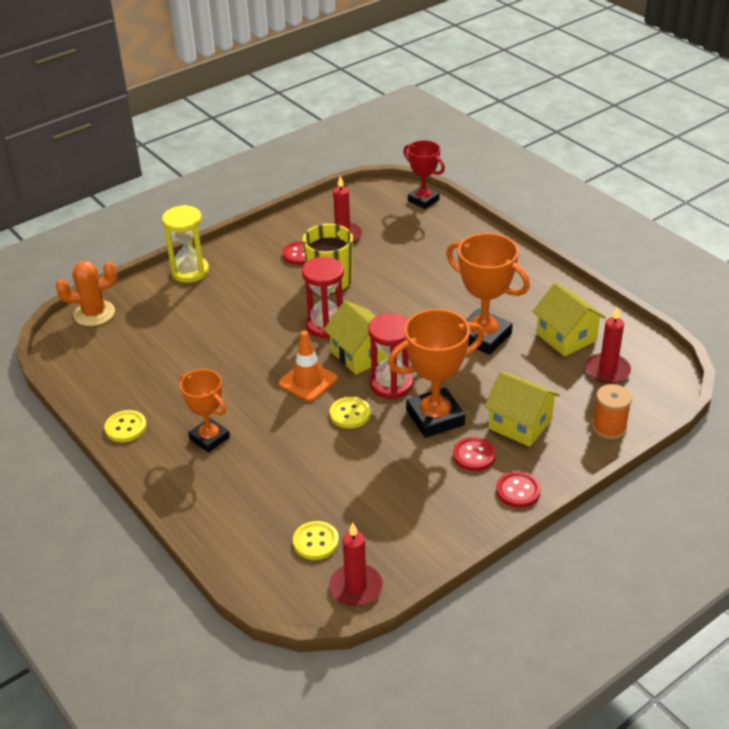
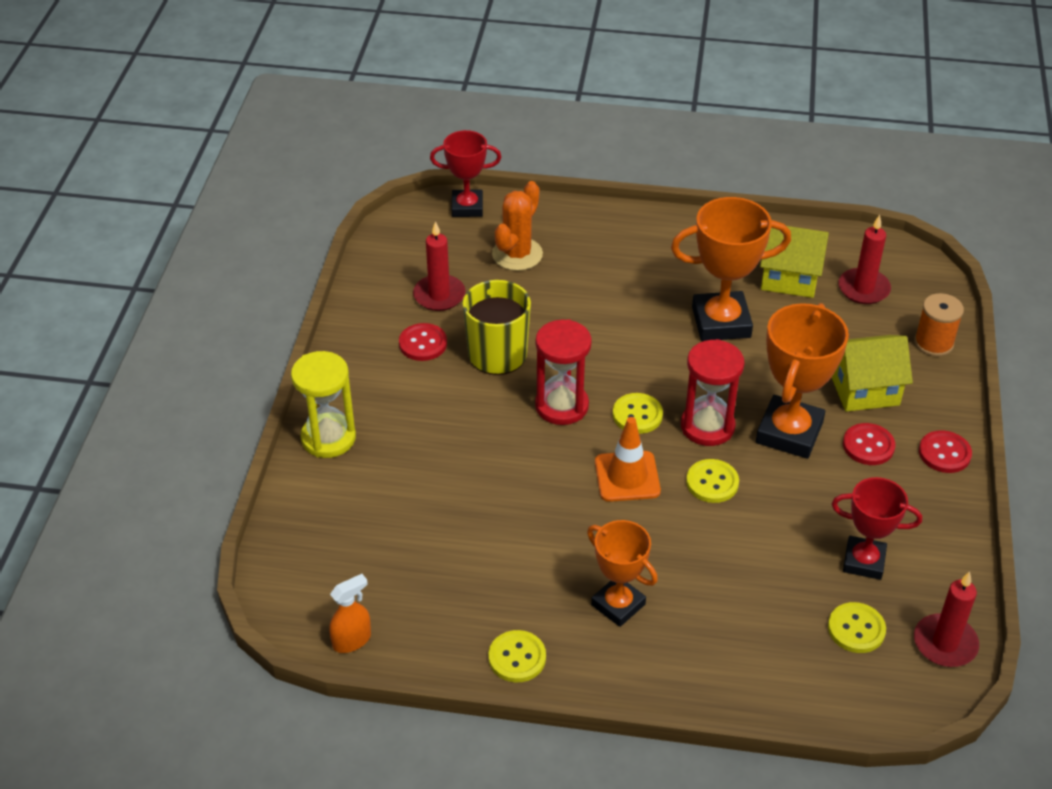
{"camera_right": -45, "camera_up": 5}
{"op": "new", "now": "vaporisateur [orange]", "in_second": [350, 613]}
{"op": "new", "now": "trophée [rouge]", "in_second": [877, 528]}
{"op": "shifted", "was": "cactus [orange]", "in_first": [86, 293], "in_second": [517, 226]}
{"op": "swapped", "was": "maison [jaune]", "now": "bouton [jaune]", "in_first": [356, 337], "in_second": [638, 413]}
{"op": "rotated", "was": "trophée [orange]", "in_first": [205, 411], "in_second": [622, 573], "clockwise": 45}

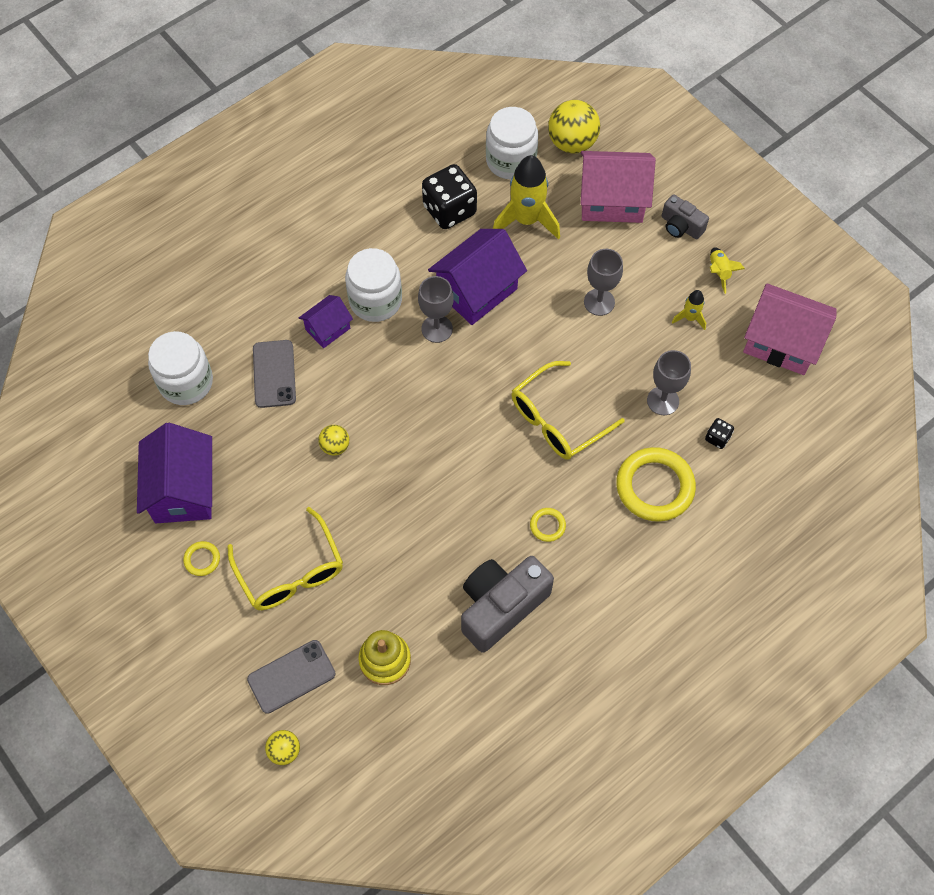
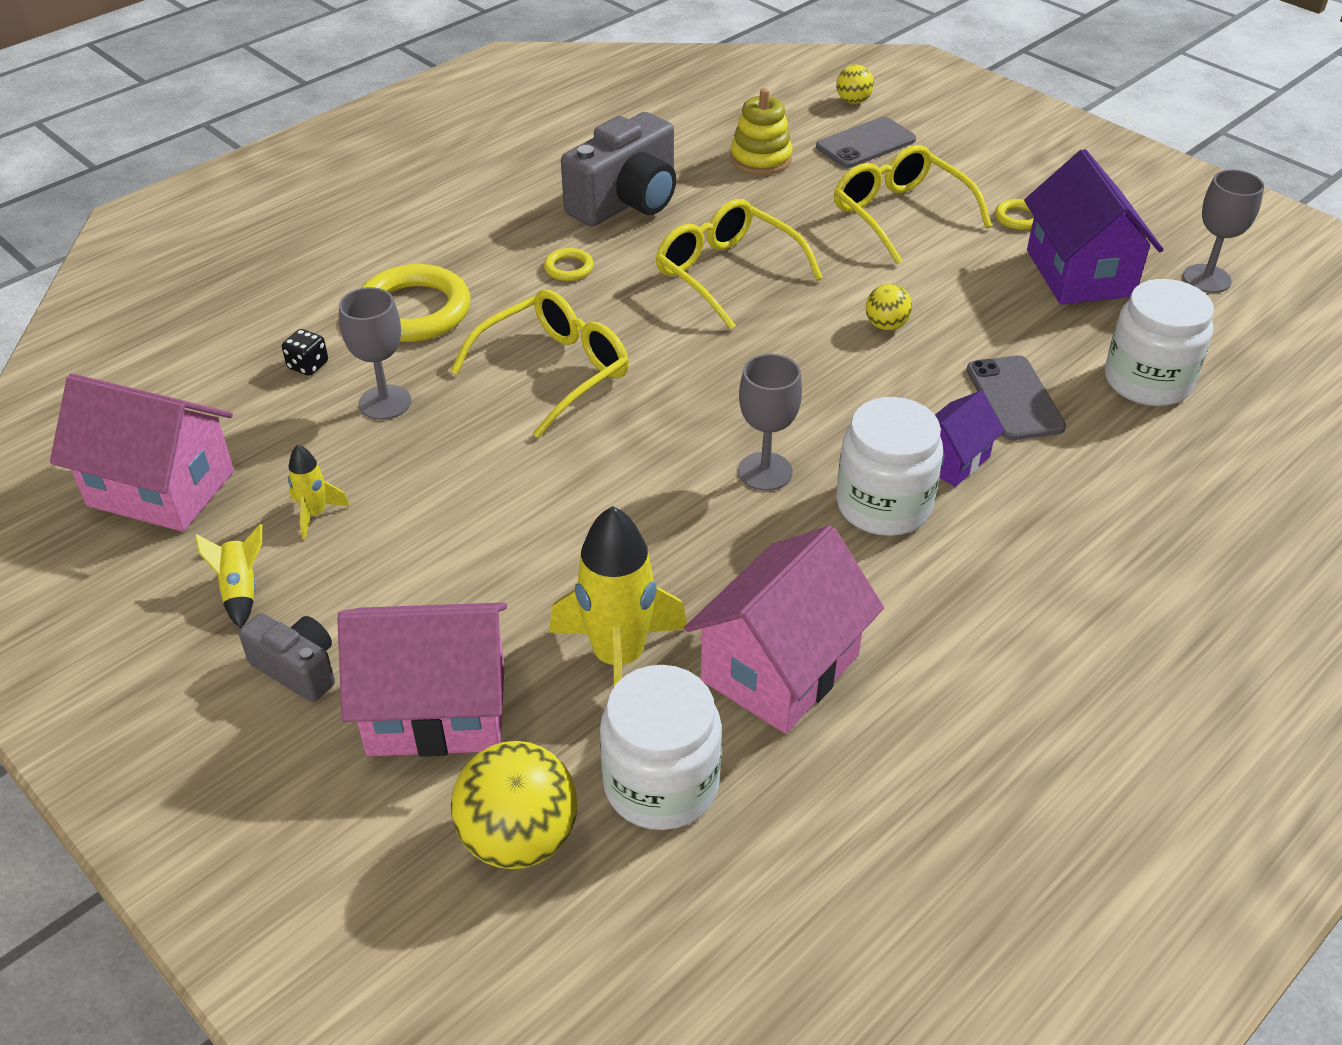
{"camera_right": 175, "camera_up": -20}
{"op": "gone", "was": "maison [violet]", "in_first": [477, 277]}
{"op": "new", "now": "lunettes [jaune]", "in_second": [739, 264]}
{"op": "shifted", "was": "verre à pied [gris]", "in_first": [603, 282], "in_second": [1223, 231]}
{"op": "swapped", "was": "dé [noir]", "now": "maison [rose]", "in_first": [449, 196], "in_second": [784, 629]}

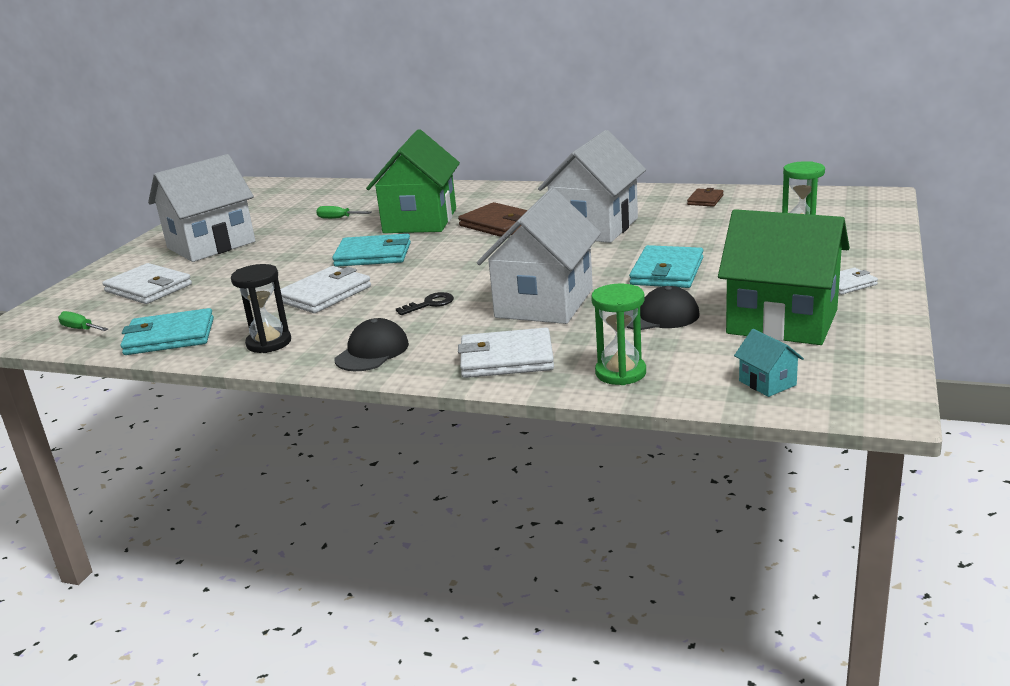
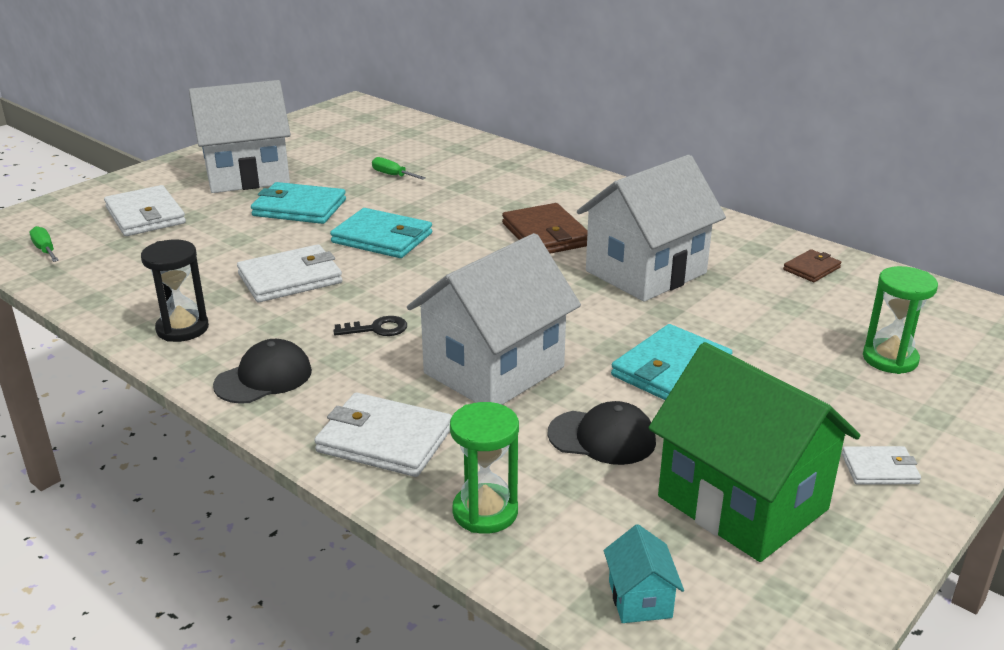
{"camera_right": 20, "camera_up": 5}
{"op": "gone", "was": "maison [vert]", "in_first": [413, 181]}
{"op": "shifted", "was": "portefeuille [turquoise]", "in_first": [167, 331], "in_second": [298, 203]}

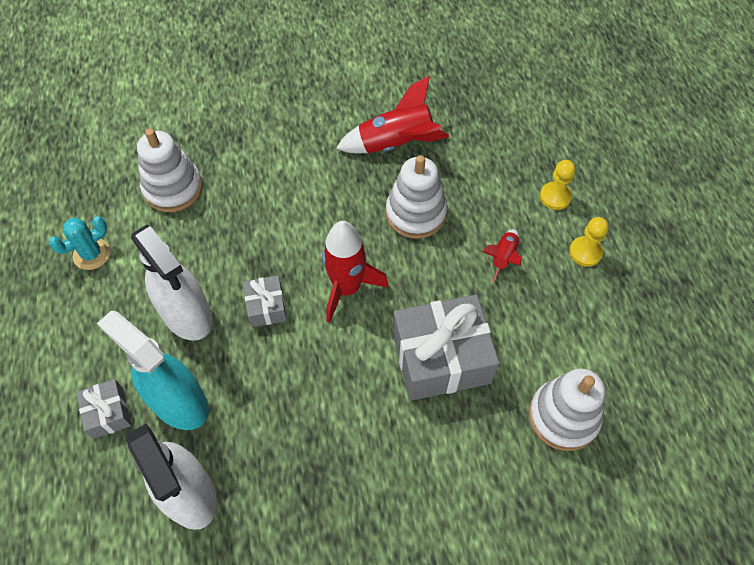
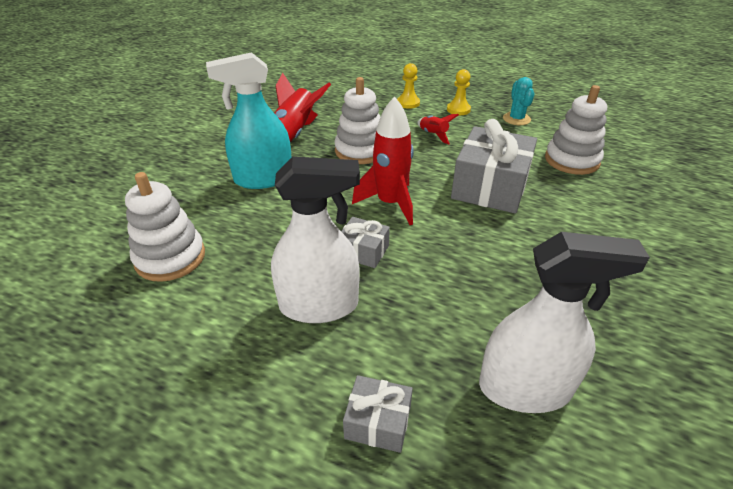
{"camera_right": -55, "camera_up": -20}
{"op": "shifted", "was": "cactus [turquoise]", "in_first": [79, 243], "in_second": [518, 101]}
{"op": "shifted", "was": "vaporisateur [turquoise]", "in_first": [153, 370], "in_second": [248, 120]}

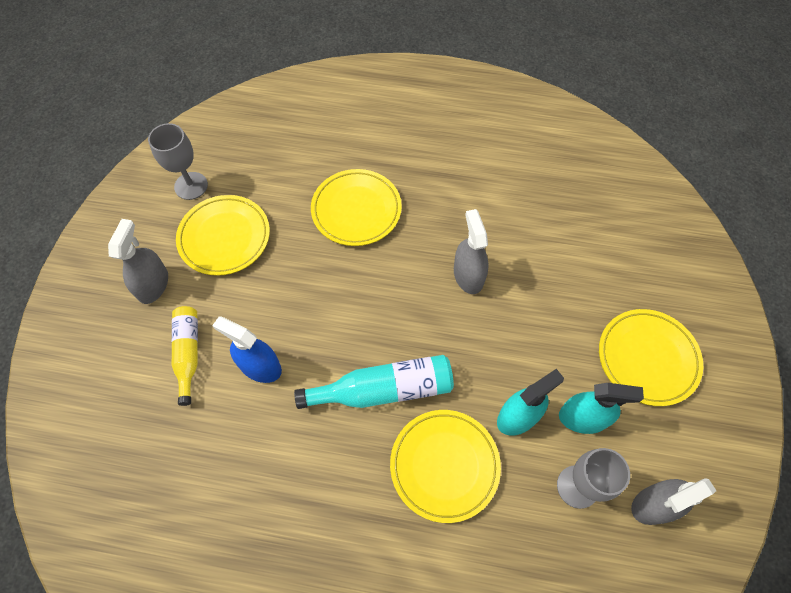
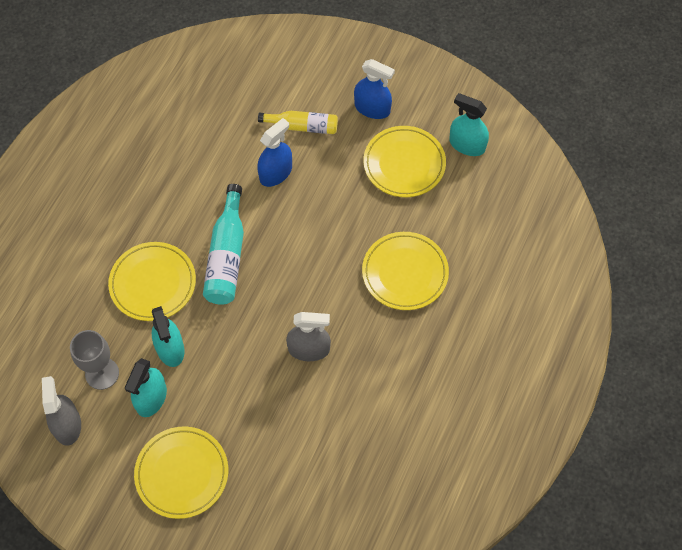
{"camera_right": 105, "camera_up": 0}
{"op": "swapped", "was": "verre à pied [gris]", "now": "vaporisateur [turquoise]", "in_first": [178, 161], "in_second": [469, 124]}
{"op": "repainted", "was": "vaporisateur [gris]", "now": "vaporisateur [bleu]", "in_first": [138, 261], "in_second": [374, 89]}

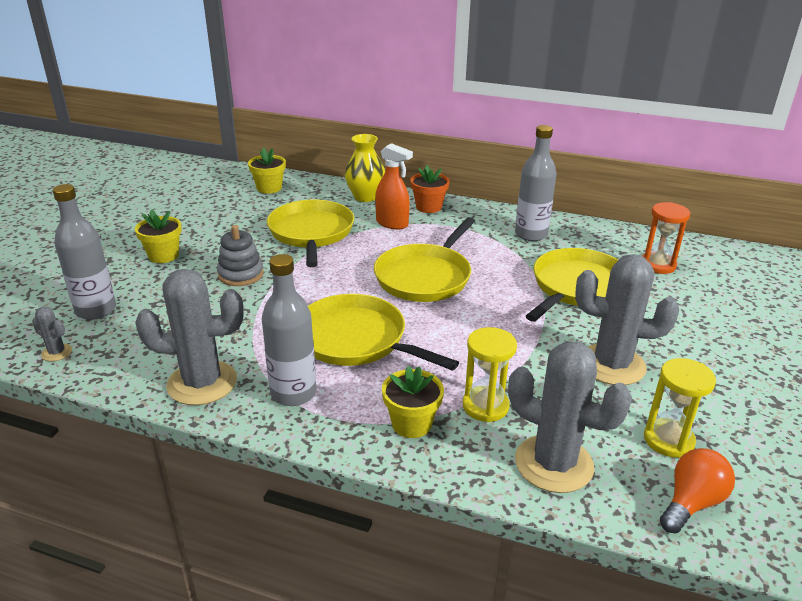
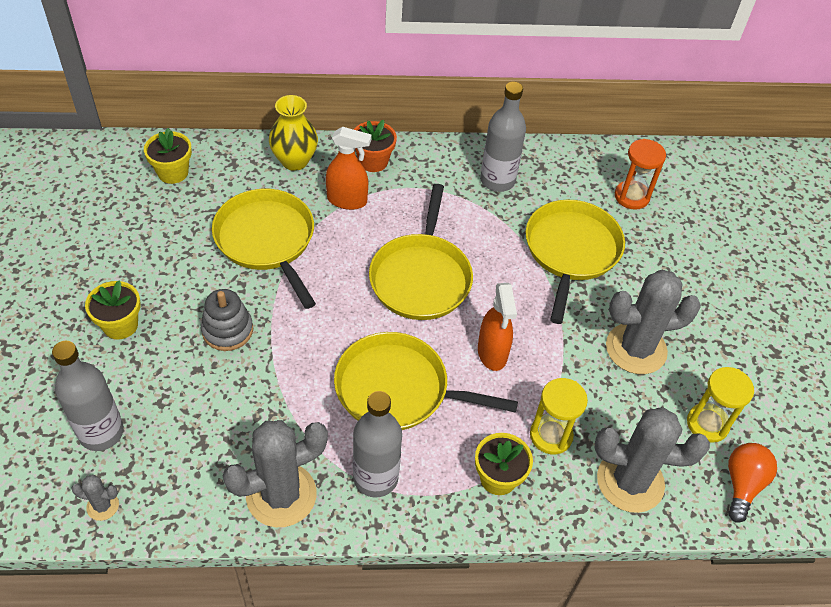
{"camera_right": -25, "camera_up": 20}
{"op": "new", "now": "vaporisateur [orange]", "in_second": [497, 327]}

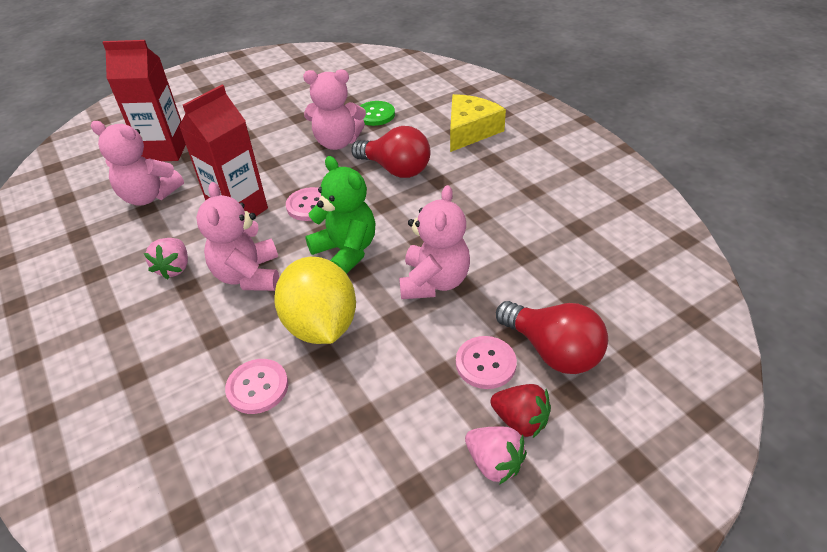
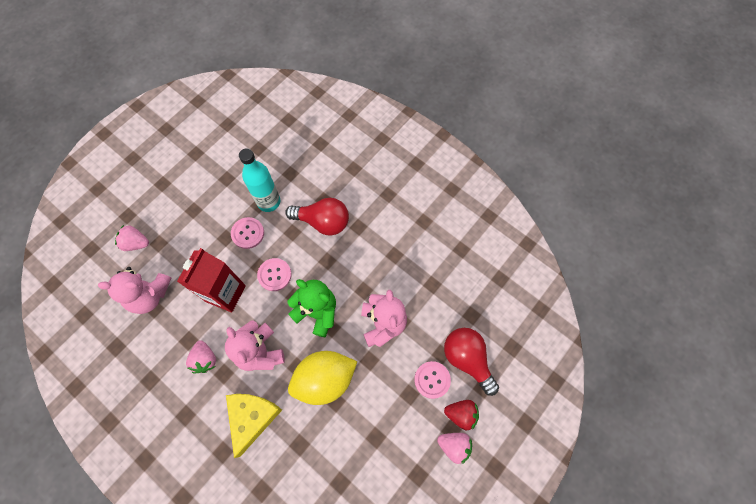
{"camera_right": -20, "camera_up": 25}
{"op": "gone", "was": "bouton [vert]", "in_first": [377, 113]}
{"op": "shifted", "was": "bouton [rose]", "in_first": [256, 386], "in_second": [247, 233]}
{"op": "shifted", "was": "fromage [jaune]", "in_first": [478, 123], "in_second": [254, 426]}
{"op": "swapped", "was": "brique de lait [rouge]", "now": "fraise [rose]", "in_first": [144, 100], "in_second": [132, 238]}
{"op": "swapped", "was": "ours en peluche [rose]", "now": "bouteille [turquoise]", "in_first": [334, 110], "in_second": [259, 180]}
{"op": "rotated", "was": "citron [jaune]", "in_first": [315, 300], "in_second": [322, 378], "clockwise": -75}
{"op": "rotated", "was": "ampoule [rouge]", "in_first": [552, 337], "in_second": [471, 362], "clockwise": -150}

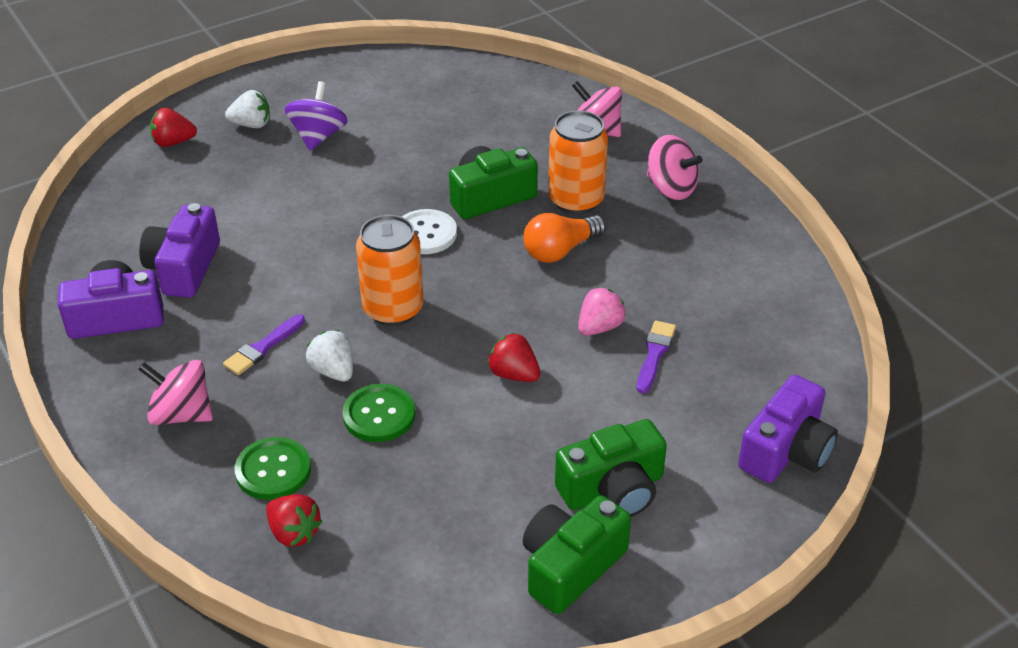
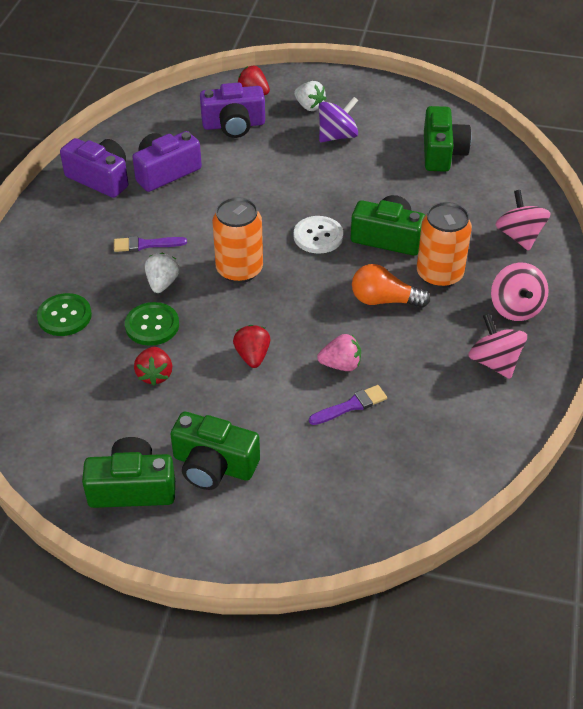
{"camera_right": 45, "camera_up": 5}
{"op": "new", "now": "appareil photo [vert]", "in_second": [447, 139]}
{"op": "shifted", "was": "toupie [rose]", "in_first": [175, 392], "in_second": [497, 346]}
{"op": "shifted", "was": "fraise [rouge]", "in_first": [294, 520], "in_second": [153, 366]}
{"op": "shifted", "was": "appareil photo [violet]", "in_first": [788, 429], "in_second": [232, 110]}

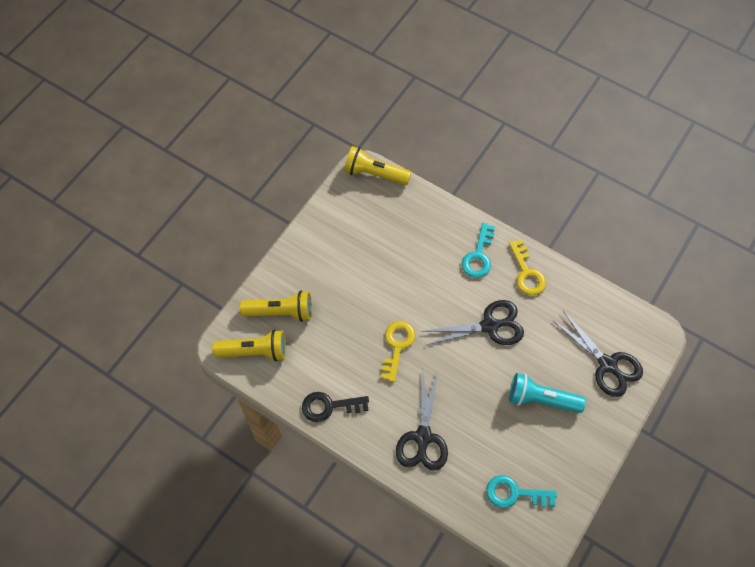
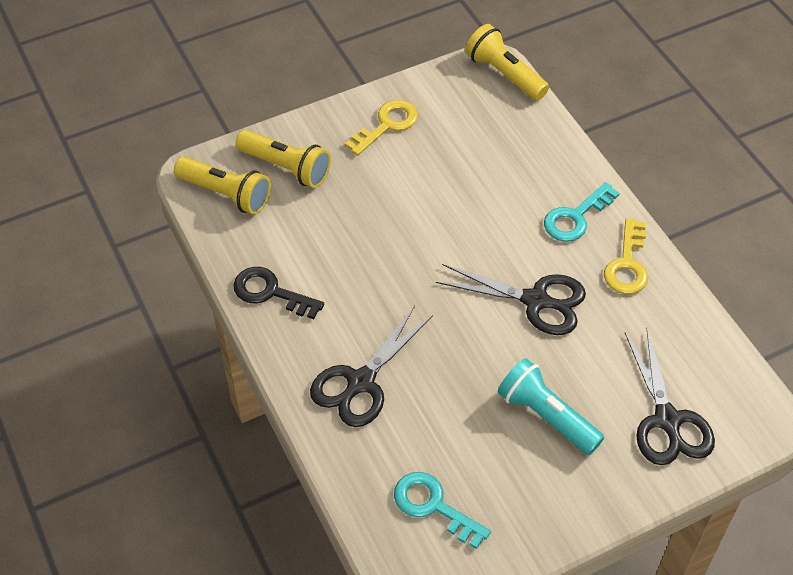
{"camera_right": 30, "camera_up": -10}
{"op": "shifted", "was": "clé [jaune]", "in_first": [398, 351], "in_second": [381, 128]}

